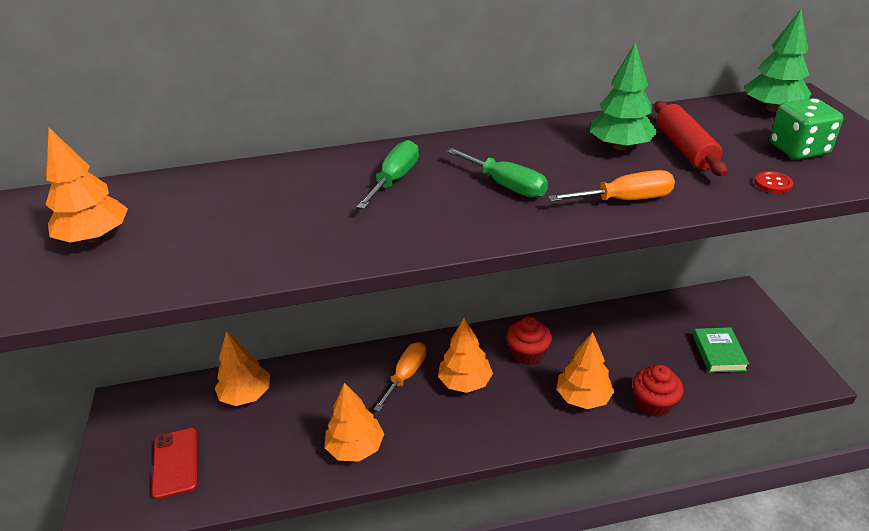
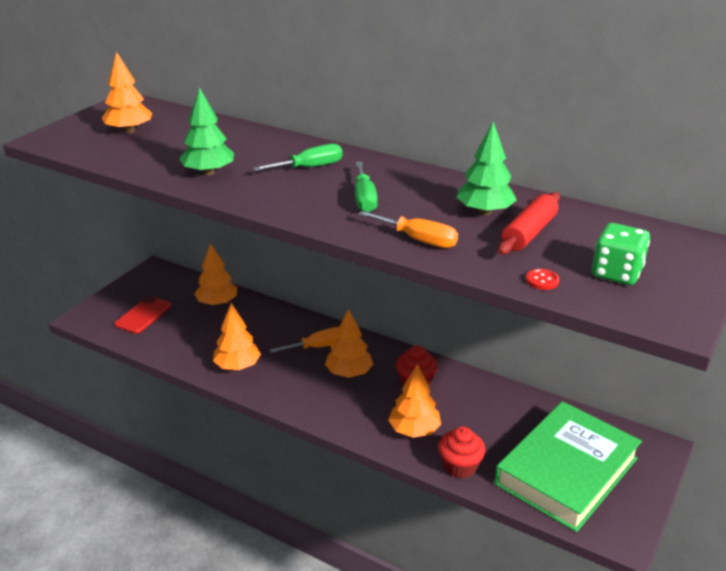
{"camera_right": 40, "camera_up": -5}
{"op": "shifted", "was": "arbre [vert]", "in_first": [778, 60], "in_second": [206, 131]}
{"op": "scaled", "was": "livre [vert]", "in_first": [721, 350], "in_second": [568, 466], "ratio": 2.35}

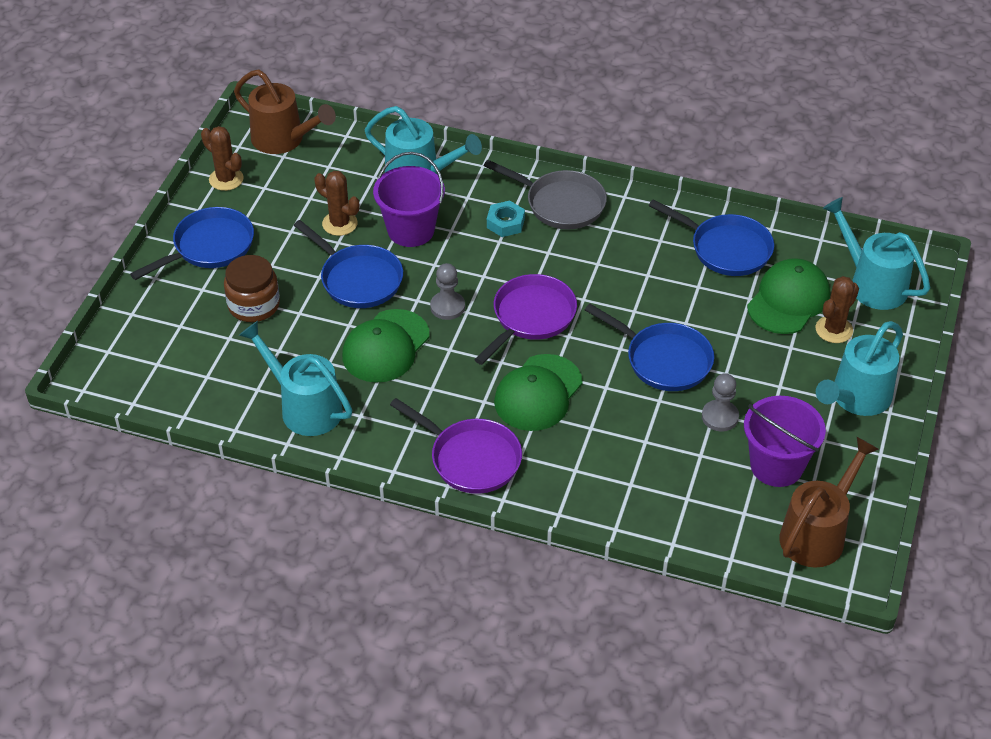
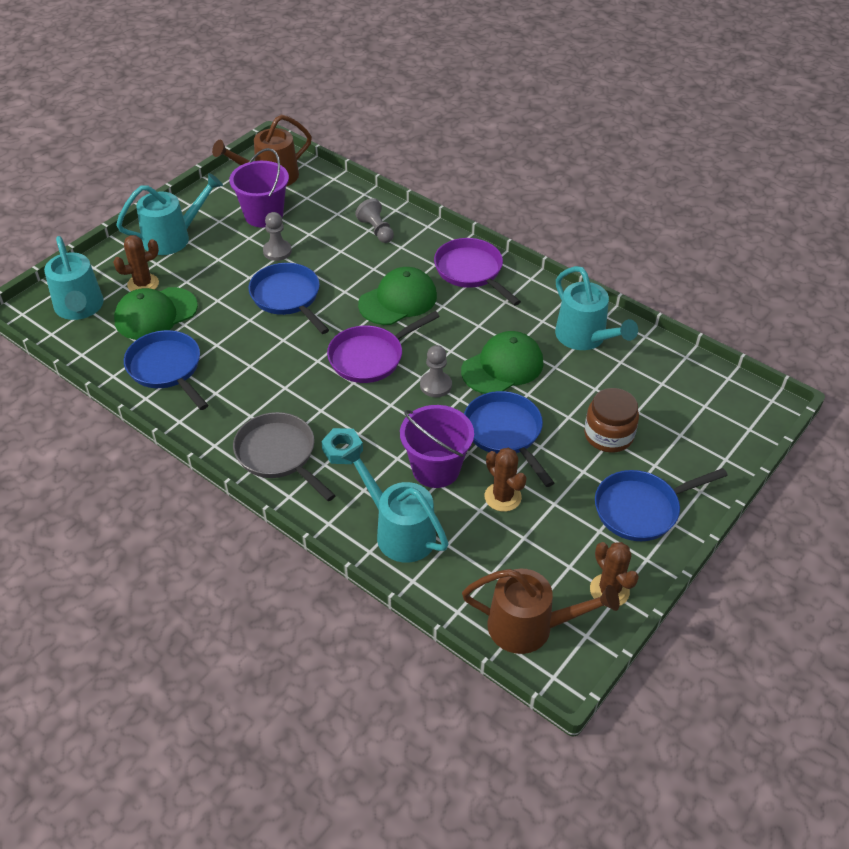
{"camera_right": -160, "camera_up": 0}
{"op": "new", "now": "pion [gris]", "in_second": [374, 220]}
{"op": "rotated", "was": "arrosoir [marron]", "in_first": [285, 112], "in_second": [541, 611], "clockwise": 135}

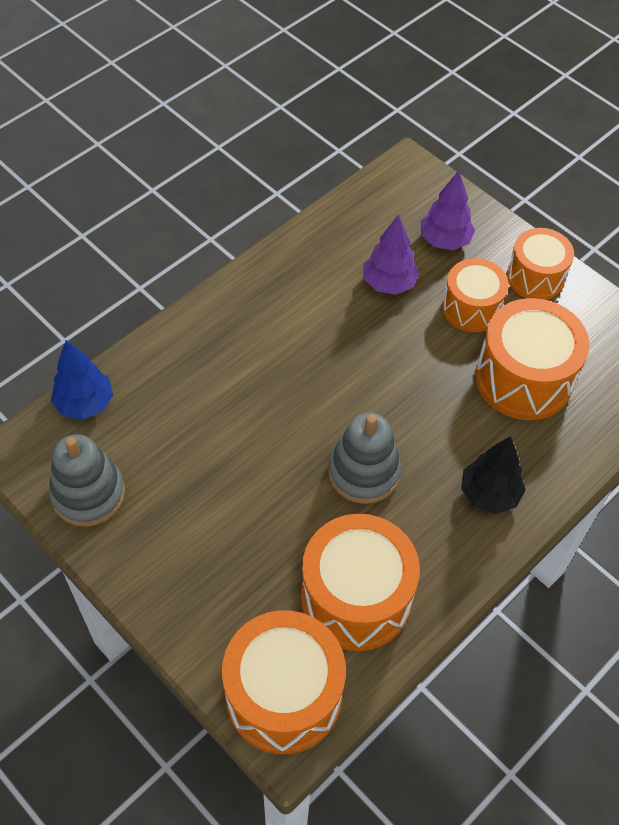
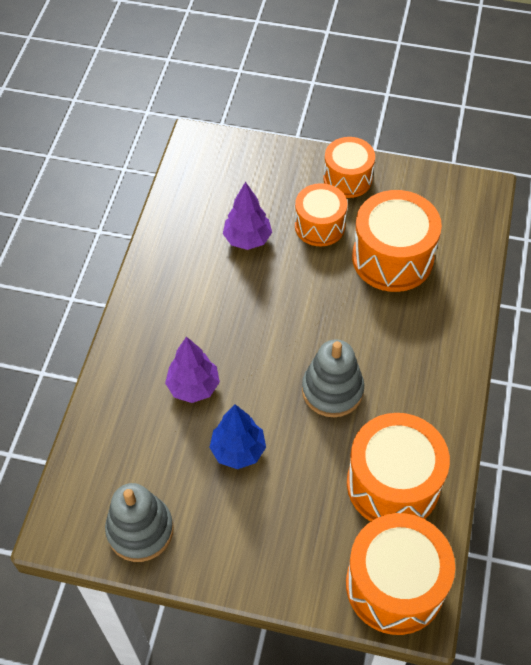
{"camera_right": -30, "camera_up": 0}
{"op": "gone", "was": "arbre [noir]", "in_first": [493, 475]}
{"op": "shifted", "was": "arbre [bleu]", "in_first": [82, 380], "in_second": [237, 436]}
{"op": "shifted", "was": "arbre [violet]", "in_first": [448, 210], "in_second": [192, 370]}

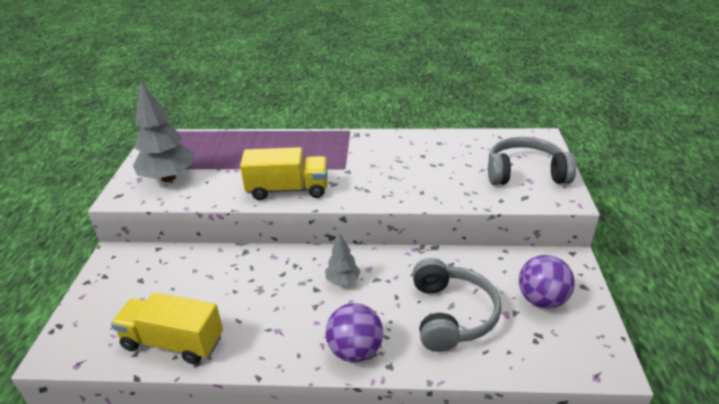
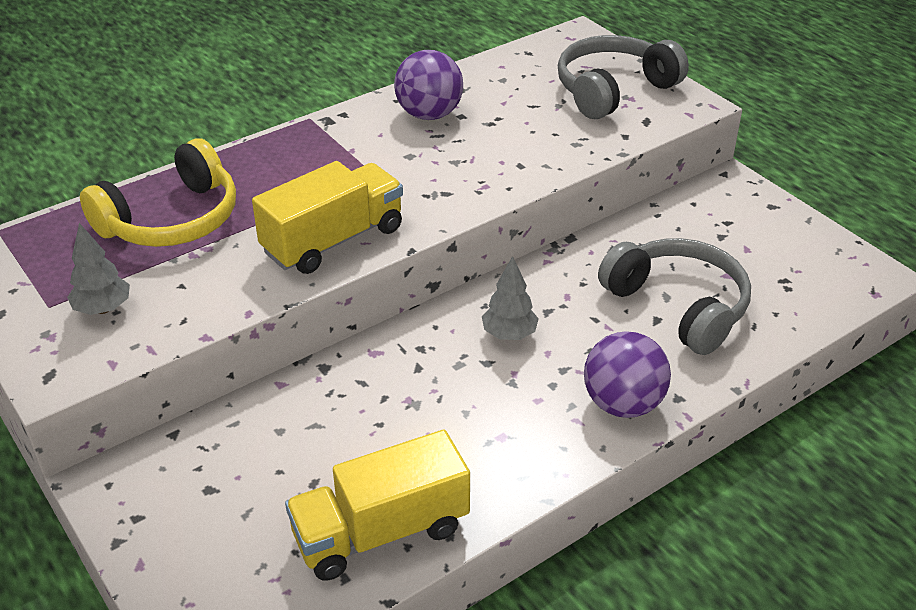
{"camera_right": -40, "camera_up": 5}
{"op": "new", "now": "casque audio [jaune]", "in_second": [158, 192]}
{"op": "shifted", "was": "balle [violet]", "in_first": [547, 282], "in_second": [428, 85]}
{"op": "scaled", "was": "arbre [gris]", "in_first": [163, 131], "in_second": [98, 269], "ratio": 0.52}

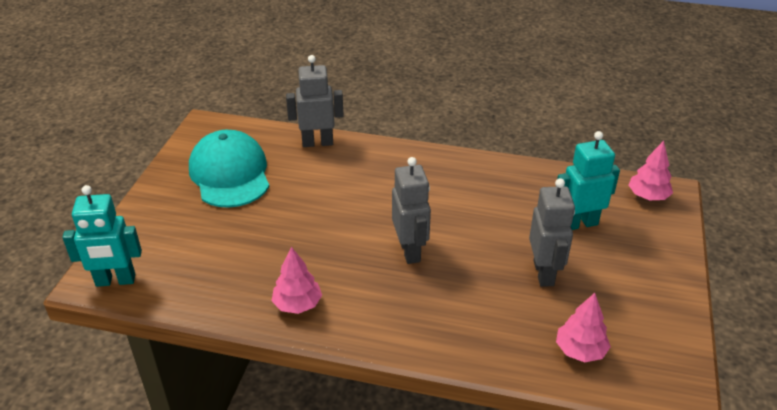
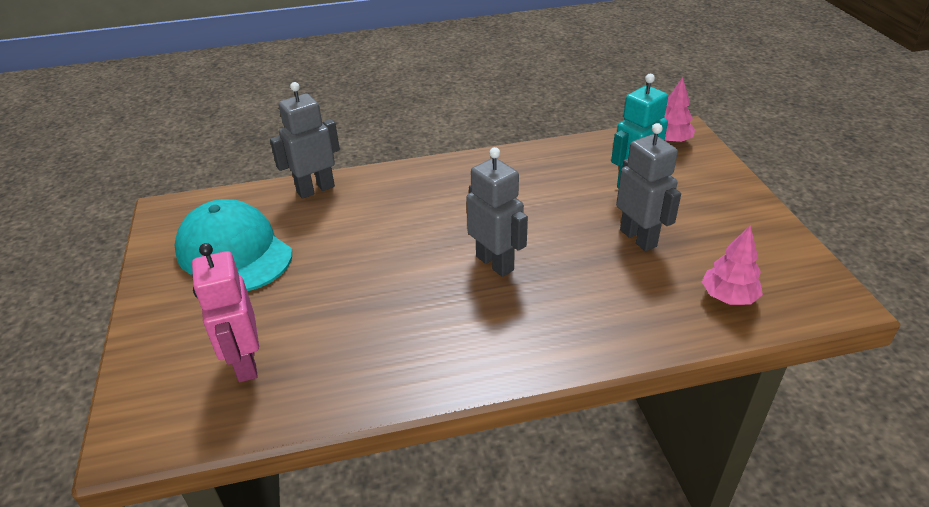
{"camera_right": -25, "camera_up": 0}
{"op": "gone", "was": "robot [turquoise]", "in_first": [102, 236]}
{"op": "gone", "was": "arbre [rose]", "in_first": [297, 280]}
{"op": "new", "now": "robot [rose]", "in_second": [225, 312]}

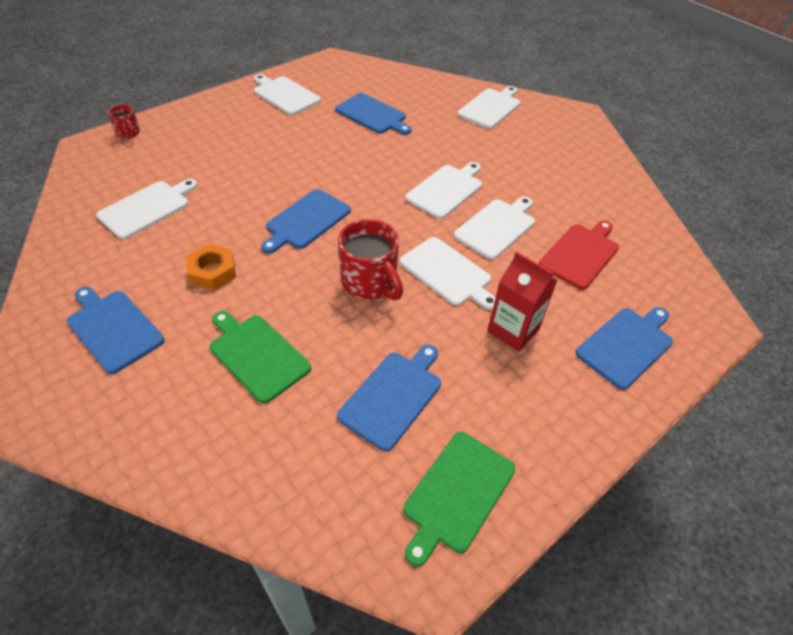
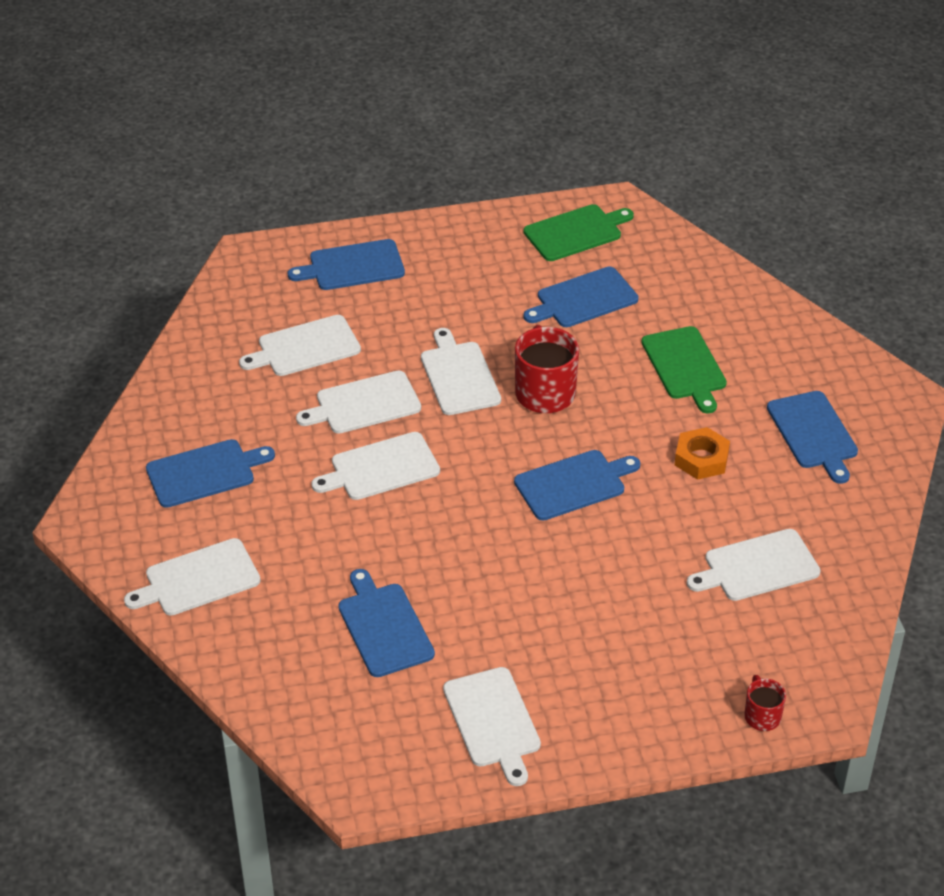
{"camera_right": -150, "camera_up": -5}
{"op": "gone", "was": "brique de lait [rouge]", "in_first": [522, 302]}
{"op": "new", "now": "planche à découper [bleu]", "in_second": [210, 473]}
{"op": "repainted", "was": "planche à découper [rouge]", "now": "planche à découper [blanc]", "in_first": [579, 255], "in_second": [300, 345]}

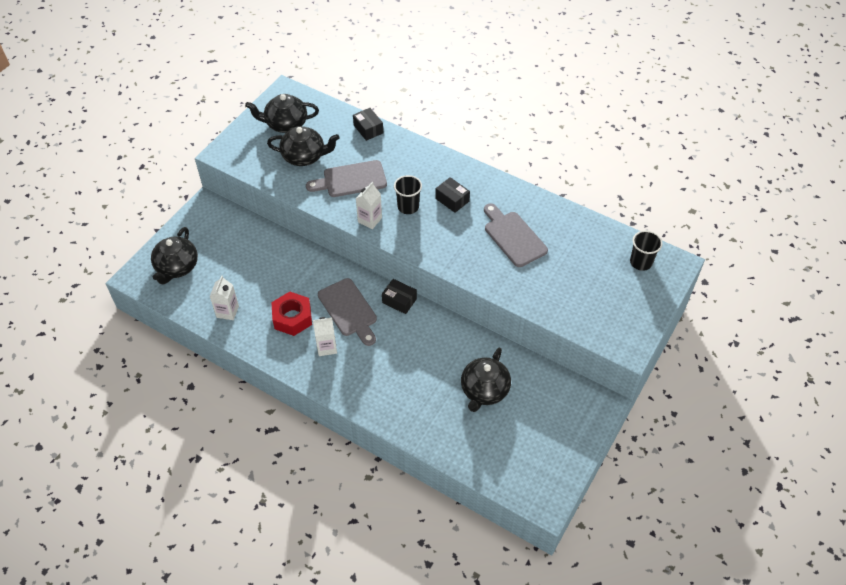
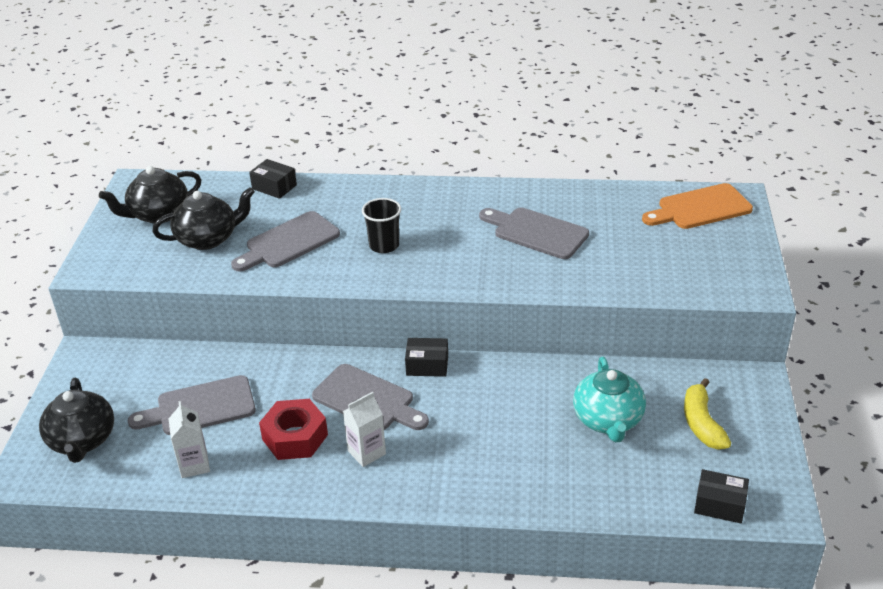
{"camera_right": -25, "camera_up": -15}
{"op": "gone", "was": "brique de lait [blanc]", "in_first": [369, 205]}
{"op": "new", "now": "planche à découper [gris]", "in_second": [192, 405]}
{"op": "new", "now": "banane [jaune]", "in_second": [707, 413]}
{"op": "shifted", "was": "boîte [noir]", "in_first": [452, 195], "in_second": [721, 496]}
{"op": "swapped", "was": "gobelet [noir]", "now": "planche à découper [orange]", "in_first": [646, 250], "in_second": [697, 206]}
{"op": "repainted", "was": "théière [noir]", "now": "théière [turquoise]", "in_first": [486, 380], "in_second": [609, 399]}

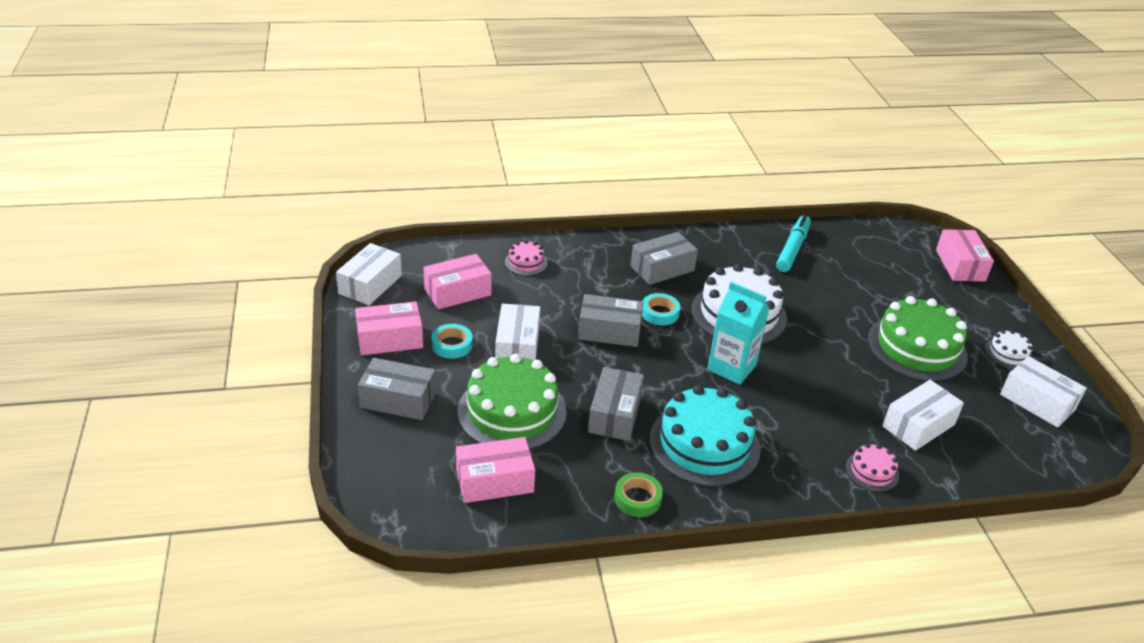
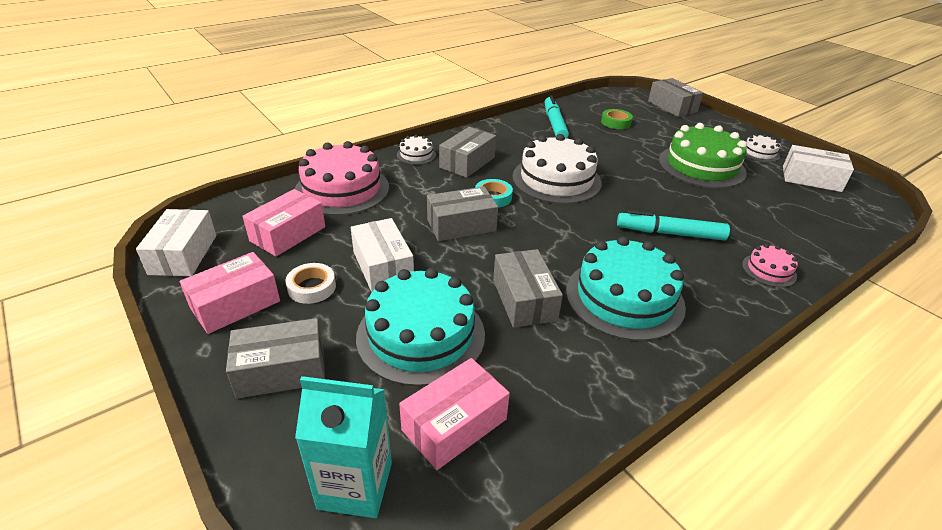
{"camera_right": -25, "camera_up": 0}
{"op": "gone", "was": "boîte [blanc]", "in_first": [923, 415]}
{"op": "new", "now": "gâteau [blanc]", "in_second": [416, 150]}
{"op": "new", "now": "feutre [turquoise]", "in_second": [673, 225]}
{"op": "shifted", "was": "ruban adhésif [vert]", "in_first": [638, 494], "in_second": [617, 119]}
{"op": "shifted", "was": "brique de lait [turquoise]", "in_first": [738, 333], "in_second": [343, 447]}
{"op": "repainted", "was": "ruban adhésif [turquoise]", "now": "ruban adhésif [blanc]", "in_first": [452, 341], "in_second": [310, 283]}
{"op": "repainted", "was": "gâteau [vert]", "now": "gâteau [turquoise]", "in_first": [512, 402], "in_second": [420, 327]}
{"op": "repainted", "was": "boîte [rose]", "now": "boîte [gris]", "in_first": [965, 255], "in_second": [675, 97]}
{"op": "scaled", "was": "gâteau [rose]", "in_first": [526, 258], "in_second": [342, 178], "ratio": 2.14}

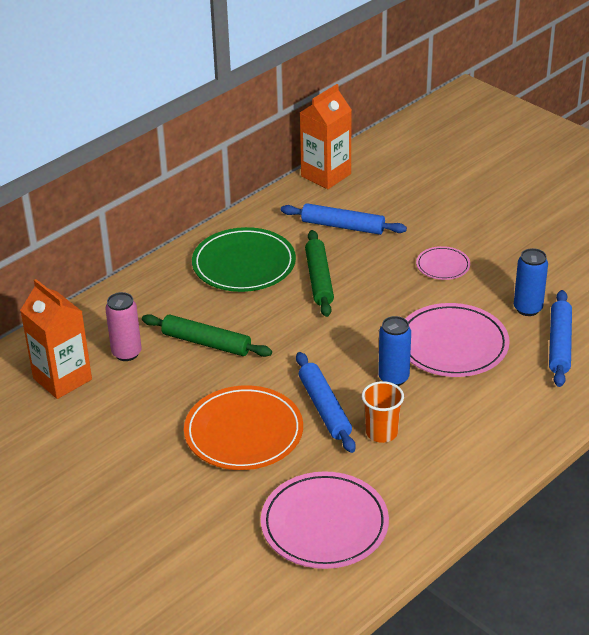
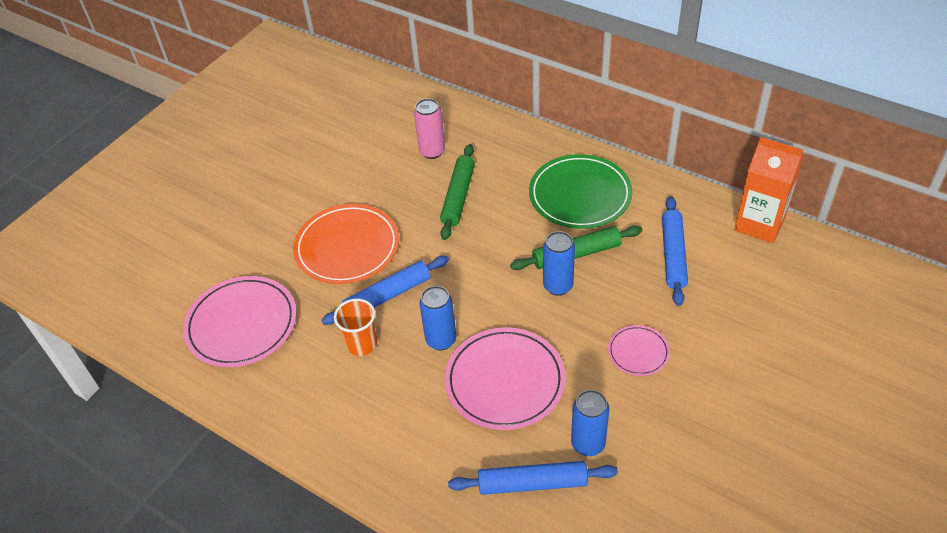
{"camera_right": 80, "camera_up": 10}
{"op": "gone", "was": "brique de lait [orange]", "in_first": [56, 339]}
{"op": "new", "now": "canette [bleu]", "in_second": [559, 263]}

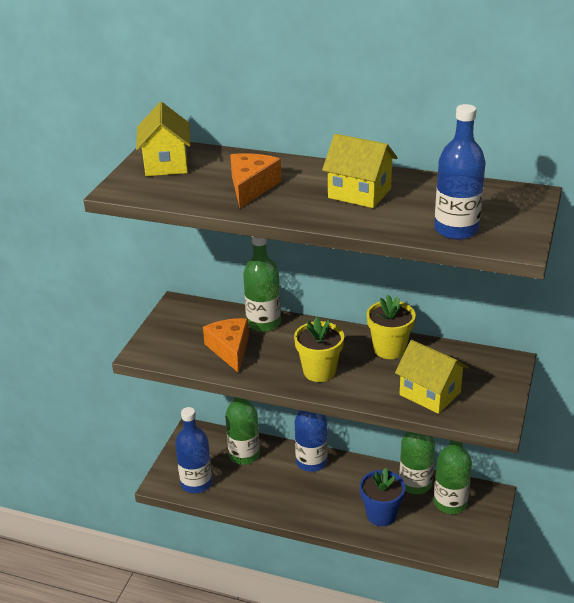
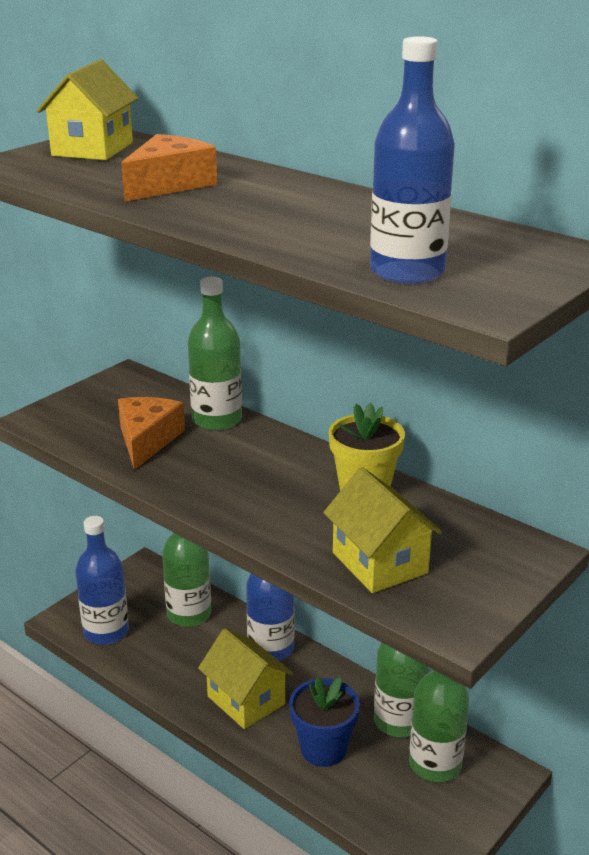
{"camera_right": 20, "camera_up": -5}
{"op": "gone", "was": "pot de fleurs [jaune]", "in_first": [319, 349]}
{"op": "shifted", "was": "maison [jaune]", "in_first": [359, 171], "in_second": [245, 678]}

